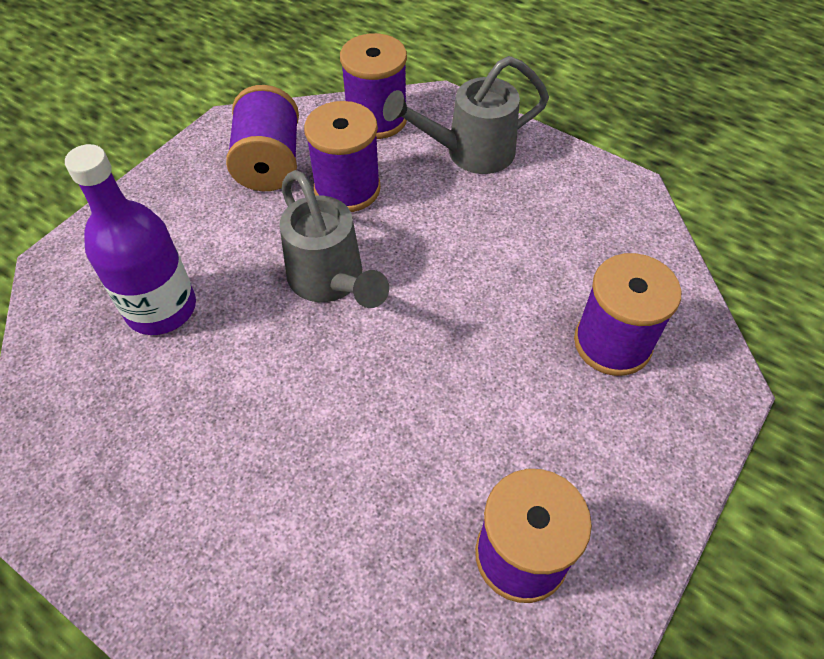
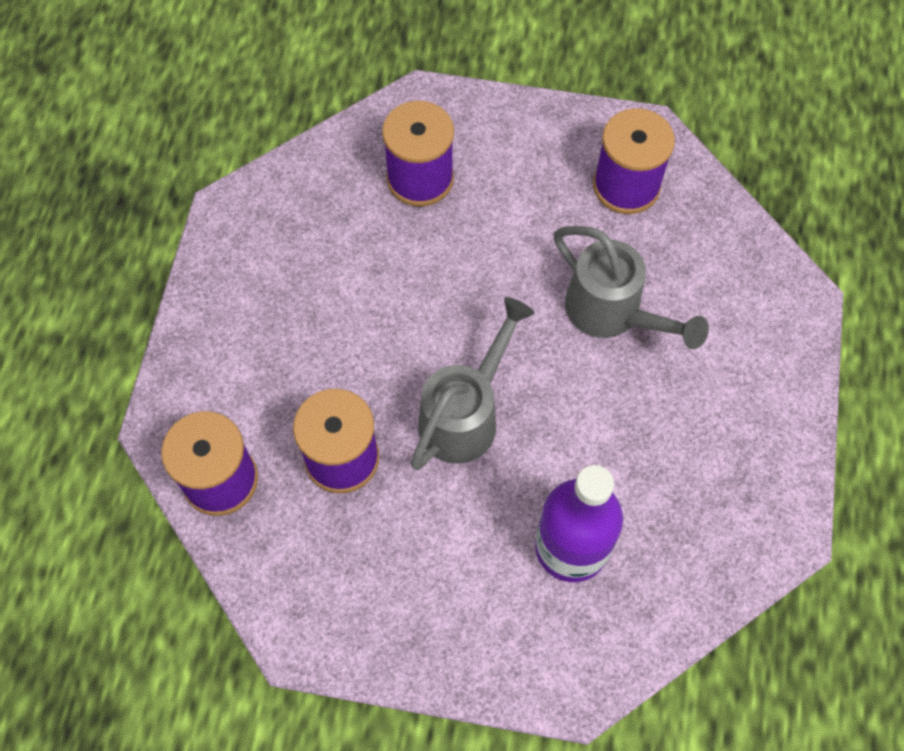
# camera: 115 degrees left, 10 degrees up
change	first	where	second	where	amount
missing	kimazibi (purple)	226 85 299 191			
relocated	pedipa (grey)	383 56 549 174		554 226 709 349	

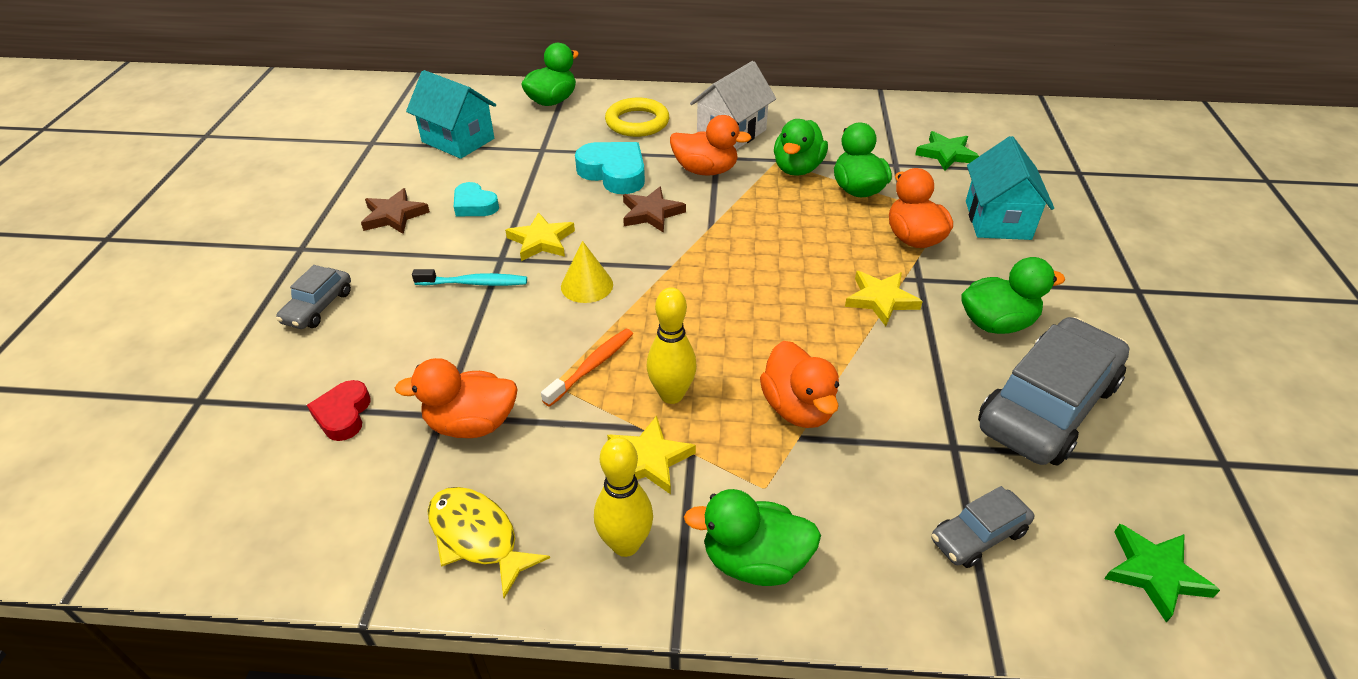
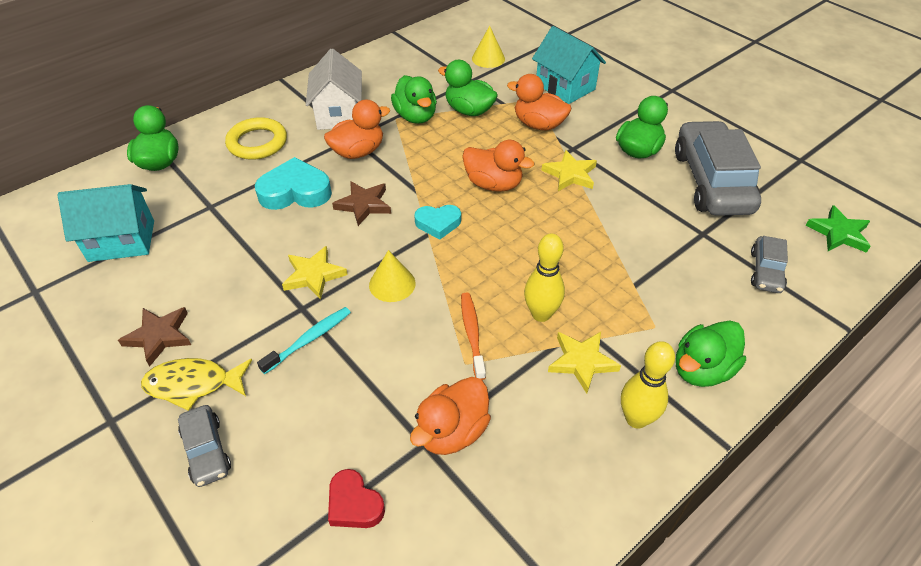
# camera: 45 degrees left, 5 degrees up
change	first	where	second	where	amount
relocated	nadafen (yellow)	428 487 550 598		141 358 252 411	
relocated	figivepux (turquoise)	454 182 499 216		414 205 461 239	
relocated	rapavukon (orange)	760 341 839 428		462 140 534 192	
exchanged	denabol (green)	915 131 979 170	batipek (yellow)	472 26 505 68	

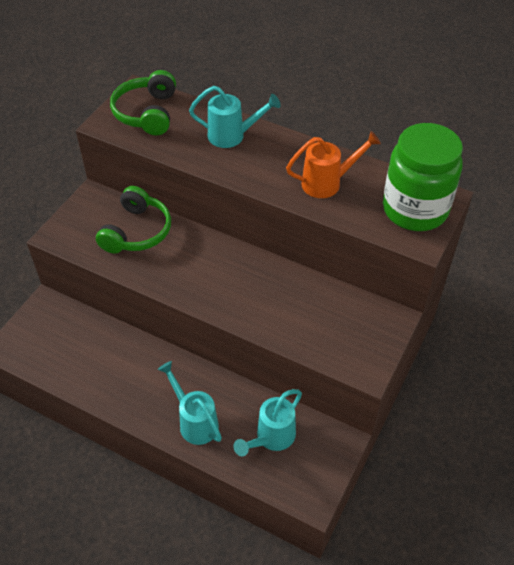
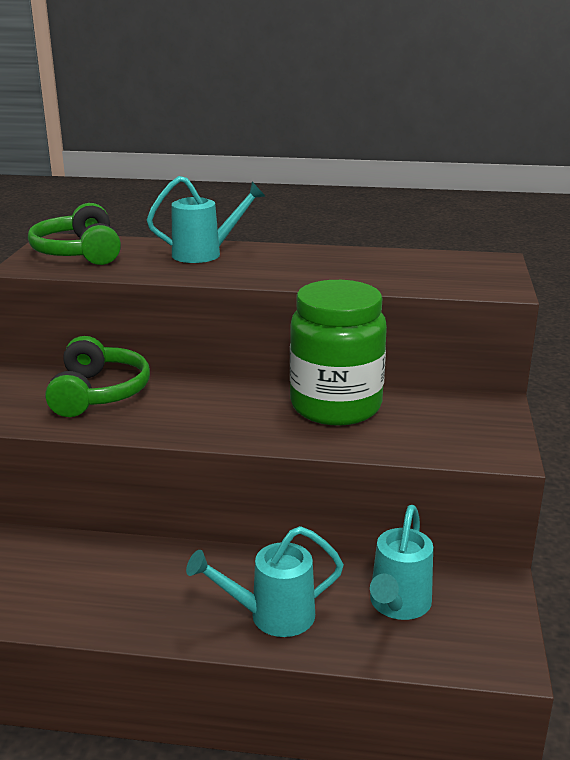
# camera: 20 degrees left, 25 degrees down
change	first	where	second	where	amount
spun	pedipa (turquoise)	158 361 222 445		186 526 344 637	45 degrees counterclockwise
missing	pedipa (orange)	286 131 381 198			
relocated	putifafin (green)	383 123 463 231		290 280 387 426	

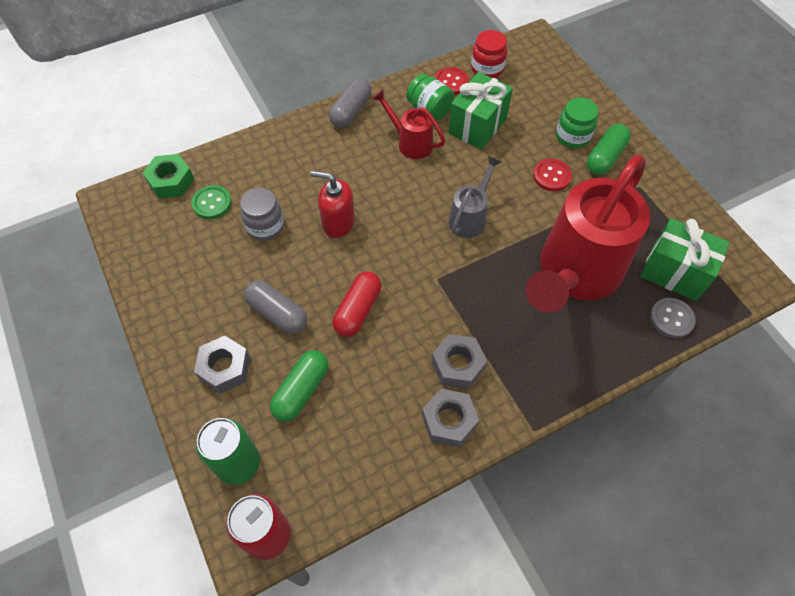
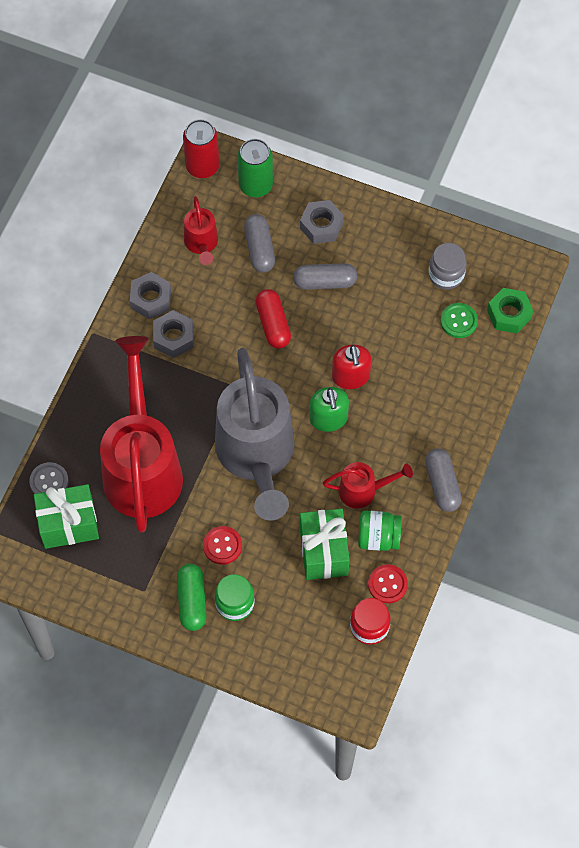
# camera: 140 degrees right, 5 degrees up
change	first	where	second	where	amount
relocated	putifafin (grey)	240 188 284 241		429 243 467 289	
colour	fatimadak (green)	270 350 328 422	fatimadak (grey)	244 214 275 273	
spun	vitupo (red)	310 171 355 238		332 345 371 389	105 degrees clockwise
size	pedipa (grey)	448 156 501 238		215 348 294 521	x2.20
appeared			pedipa (red)	184 196 218 265	
appeared			vitupo (green)	310 387 349 432	

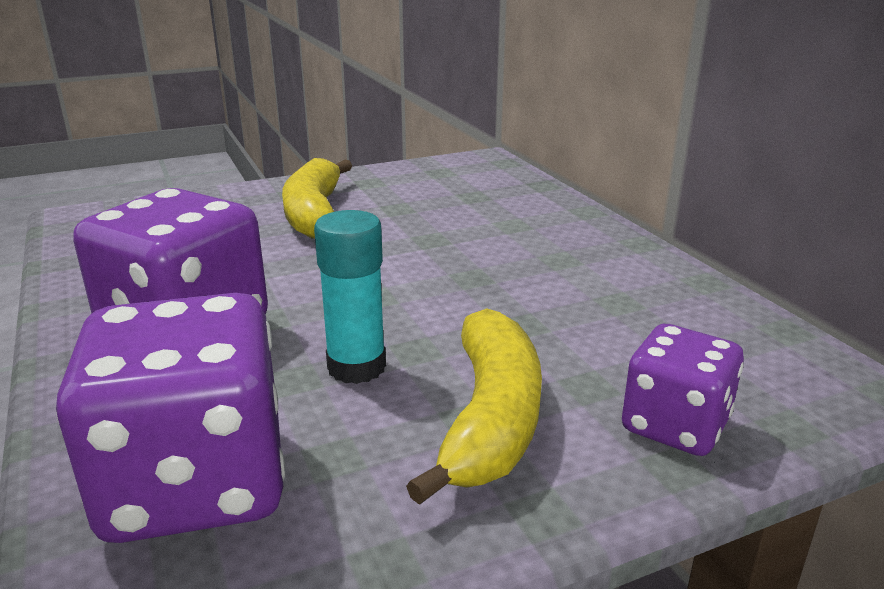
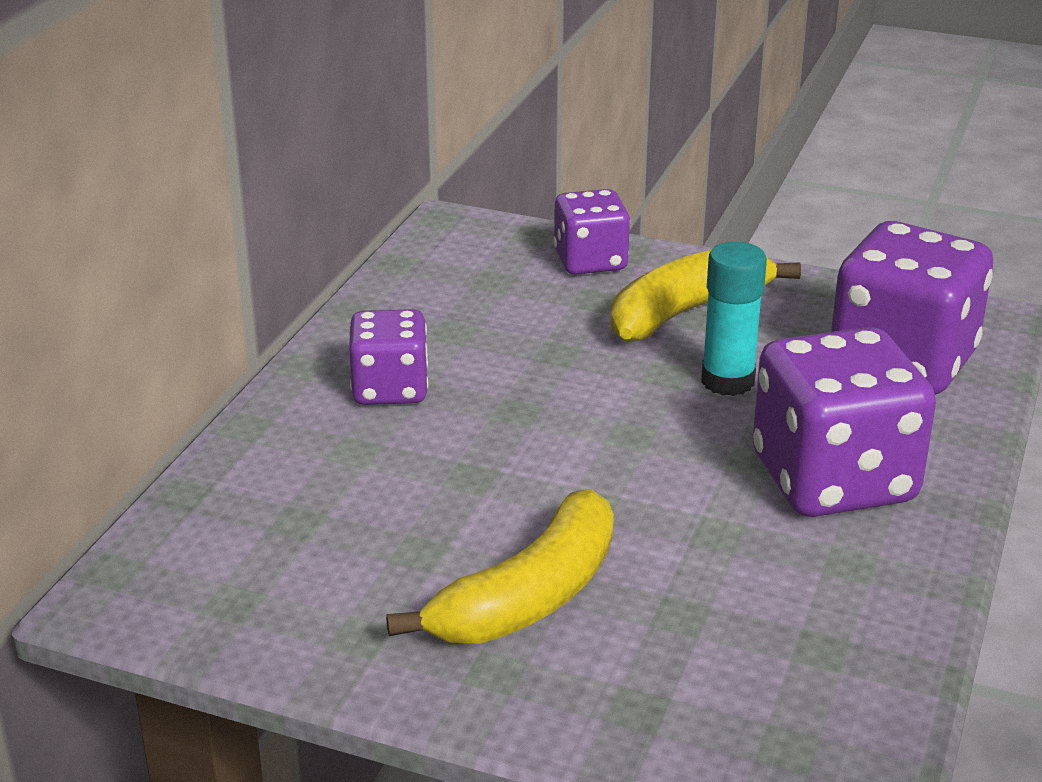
# camera: 135 degrees left, 5 degrees up
change	first	where	second	where	amount
appeared			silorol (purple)	349 309 428 405	

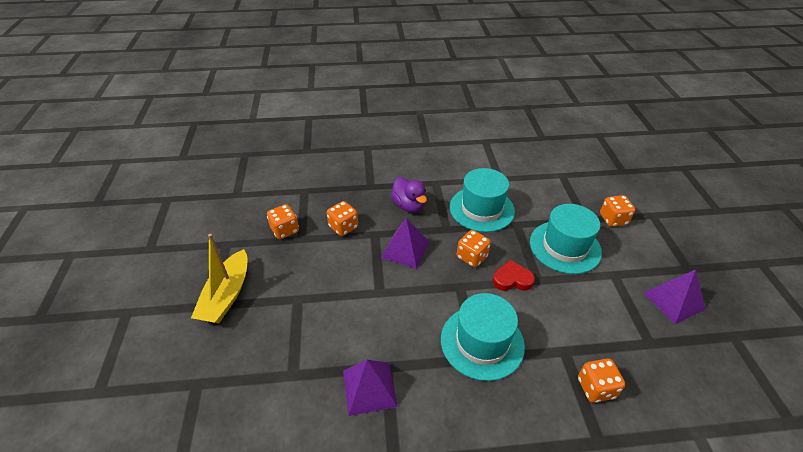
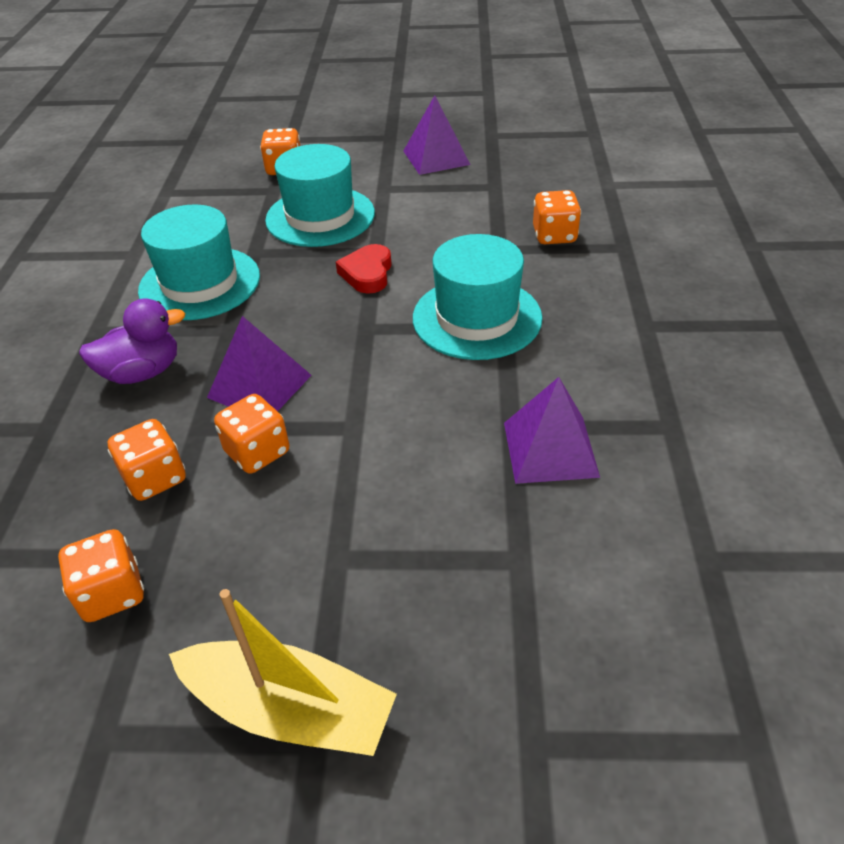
# camera: 80 degrees left, 0 degrees up
change	first	where	second	where	amount
relocated	silorol (orange)	457 230 491 267		214 394 289 474	

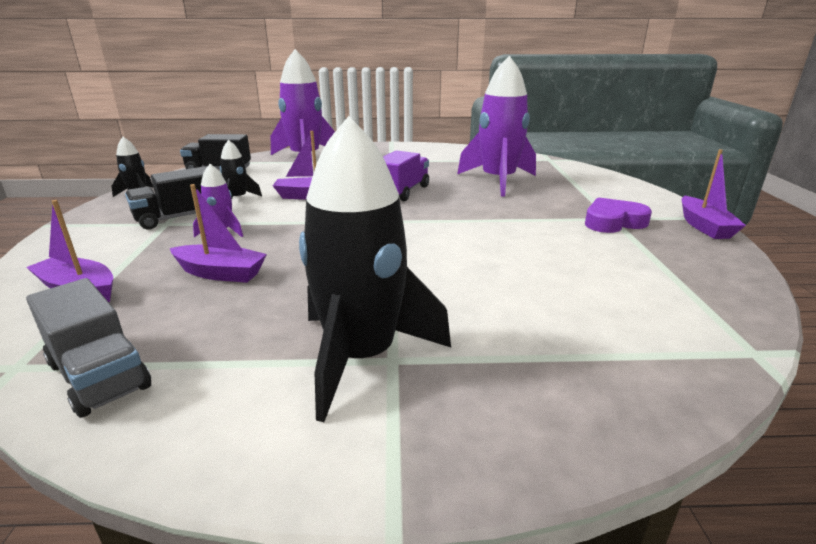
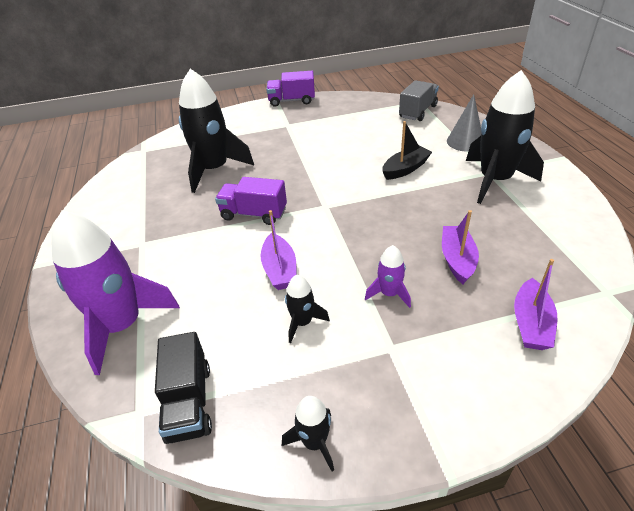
# camera: 100 degrees left, 15 degrees up
change	first	where	second	where	amount
relocated	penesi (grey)	26 278 151 418		399 80 439 121	
missing	penesi (black)	125 167 207 230			
colour	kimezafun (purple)	457 56 536 197	kimezafun (black)	179 69 254 193	
missing	figivepux (purple)	585 197 652 233			
exchanged	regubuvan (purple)	682 149 746 239	penesi (purple)	266 71 315 107	
appeared			regubuvan (black)	382 121 432 180	
appeared			batipek (grey)	447 94 482 152	

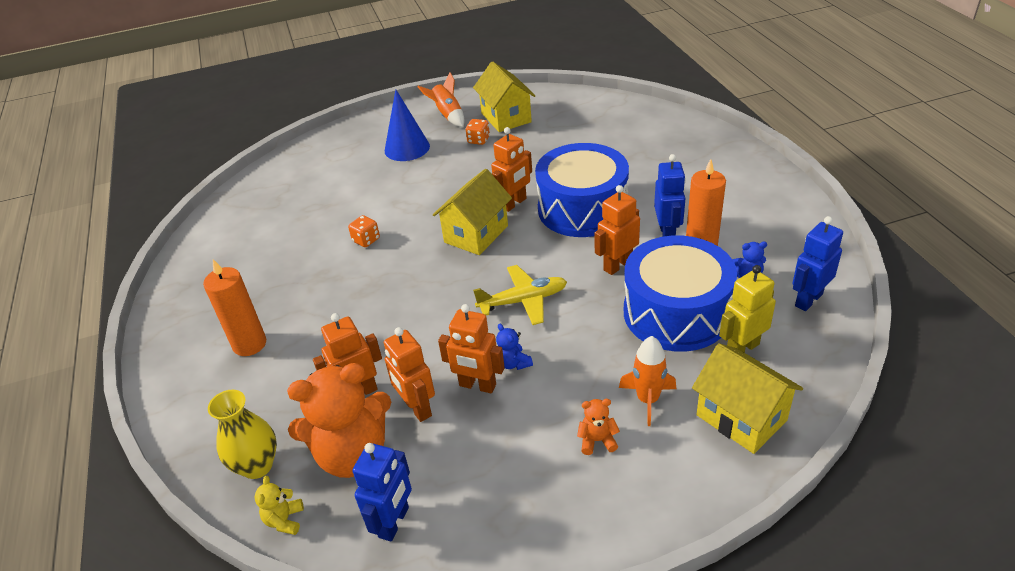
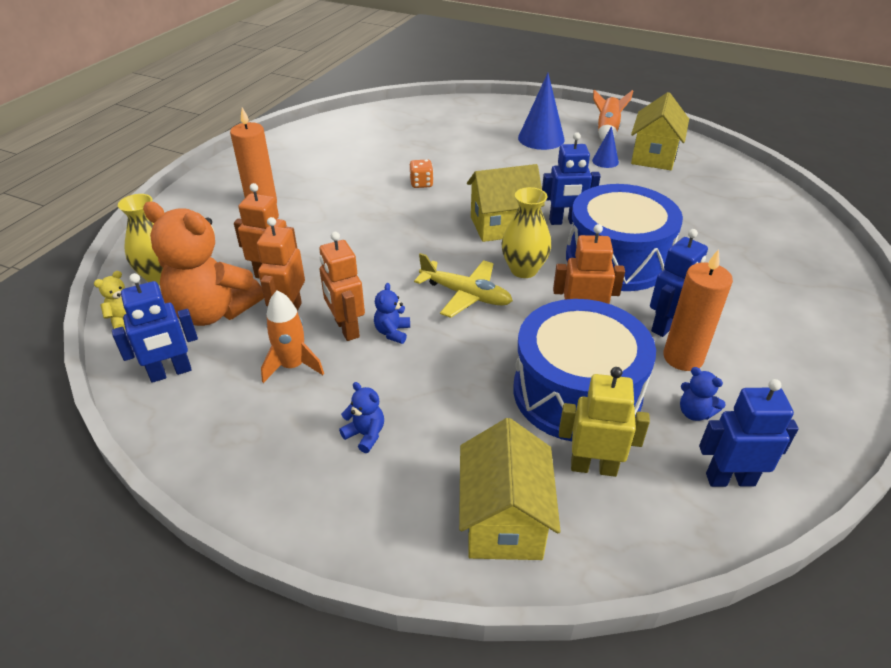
# camera: 40 degrees right, 0 degrees up
change	first	where	second	where	amount
exchanged	silorol (orange)	465 119 490 145	batipek (blue)	592 126 619 168	
colour	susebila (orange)	491 127 532 212	susebila (blue)	542 132 601 225	
colour	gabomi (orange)	577 399 620 455	gabomi (blue)	339 382 384 453	
relocated	kimezafun (orange)	619 336 676 426		261 290 324 383	
appeared			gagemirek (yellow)	502 187 551 278	

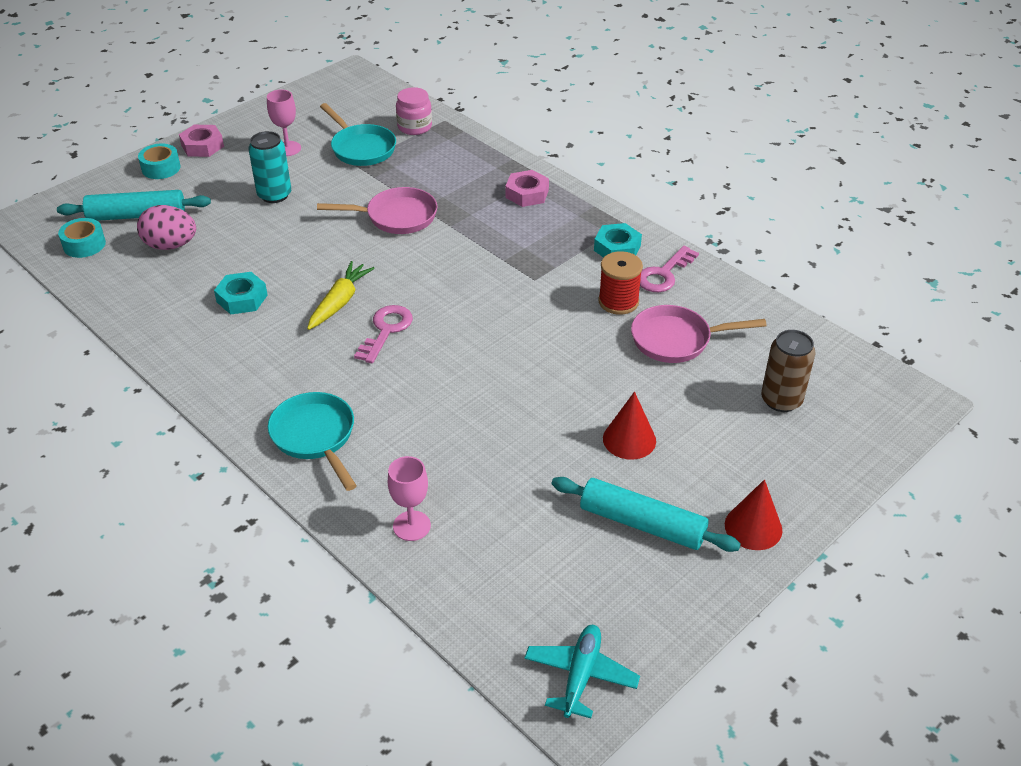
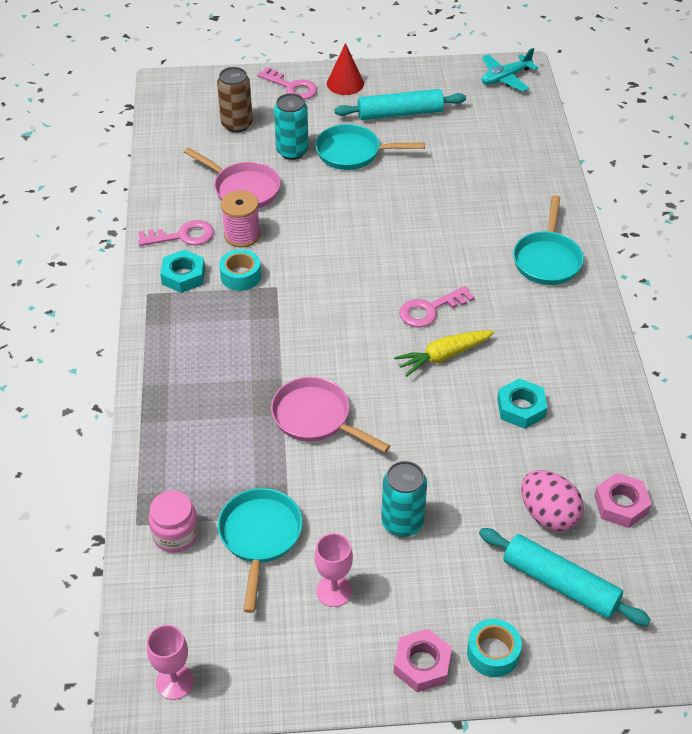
# camera: 140 degrees left, 5 degrees up
change	first	where	second	where	amount
relocated	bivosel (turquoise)	58 218 106 258		219 249 261 291	
relocated	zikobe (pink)	388 456 431 541		147 625 194 700	
relocated	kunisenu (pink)	505 170 549 207		594 473 652 528	
spun	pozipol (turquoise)	552 477 741 552		335 89 466 120	75 degrees counterclockwise
colour	kimazibi (red)	598 251 643 315	kimazibi (pink)	221 190 261 248	
exchanged	batipek (red)	603 392 656 460	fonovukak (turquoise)	315 124 425 170	
appeared			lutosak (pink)	257 67 317 100	
appeared			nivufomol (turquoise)	274 93 309 160	

